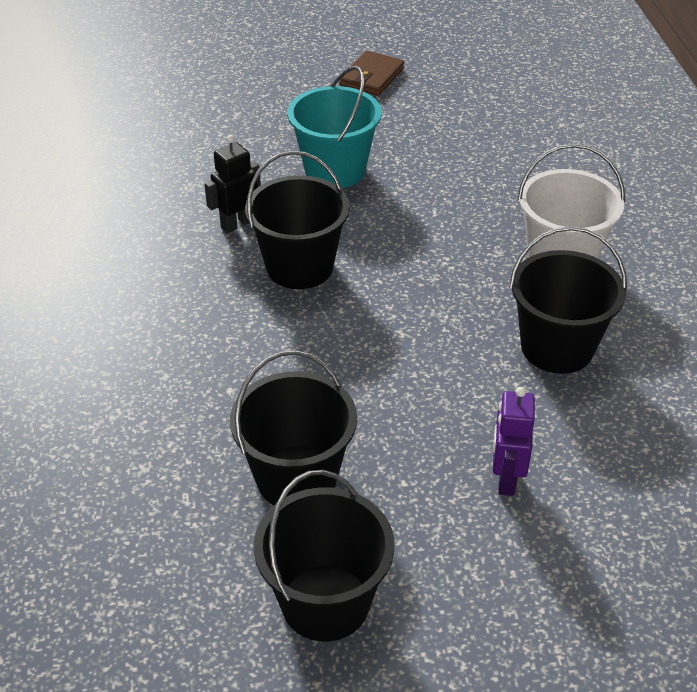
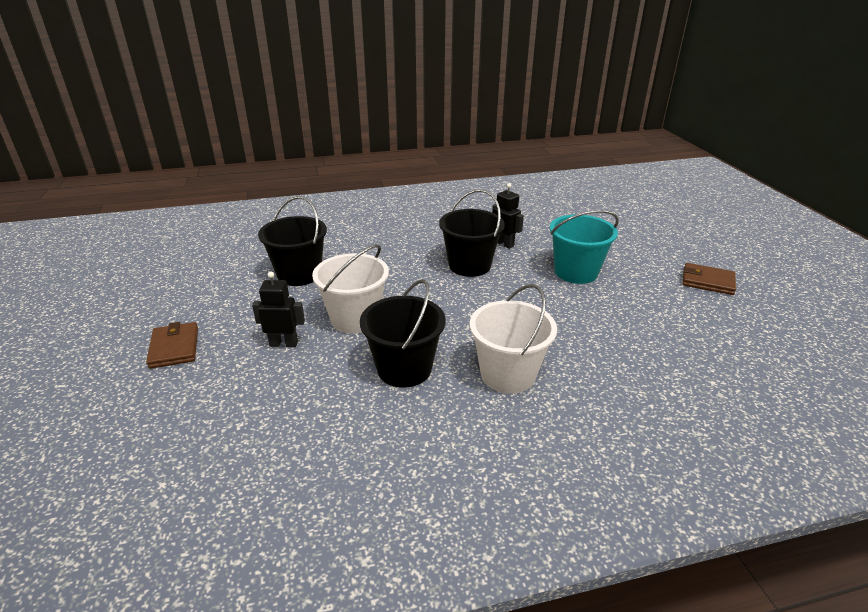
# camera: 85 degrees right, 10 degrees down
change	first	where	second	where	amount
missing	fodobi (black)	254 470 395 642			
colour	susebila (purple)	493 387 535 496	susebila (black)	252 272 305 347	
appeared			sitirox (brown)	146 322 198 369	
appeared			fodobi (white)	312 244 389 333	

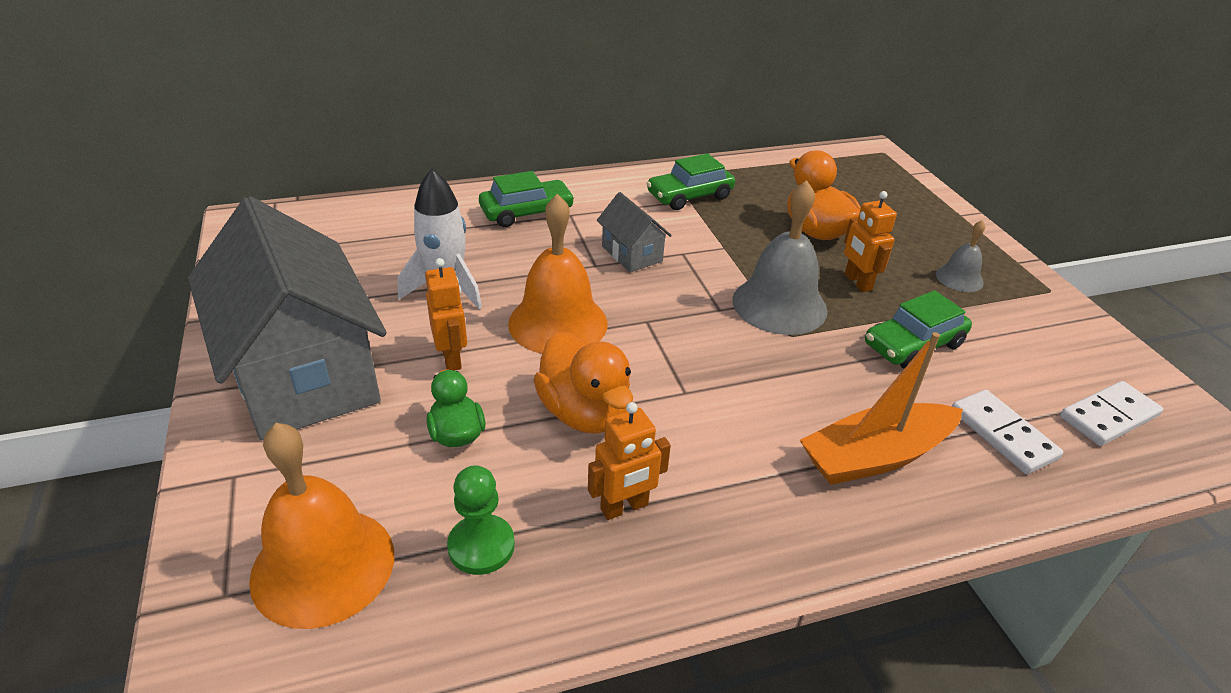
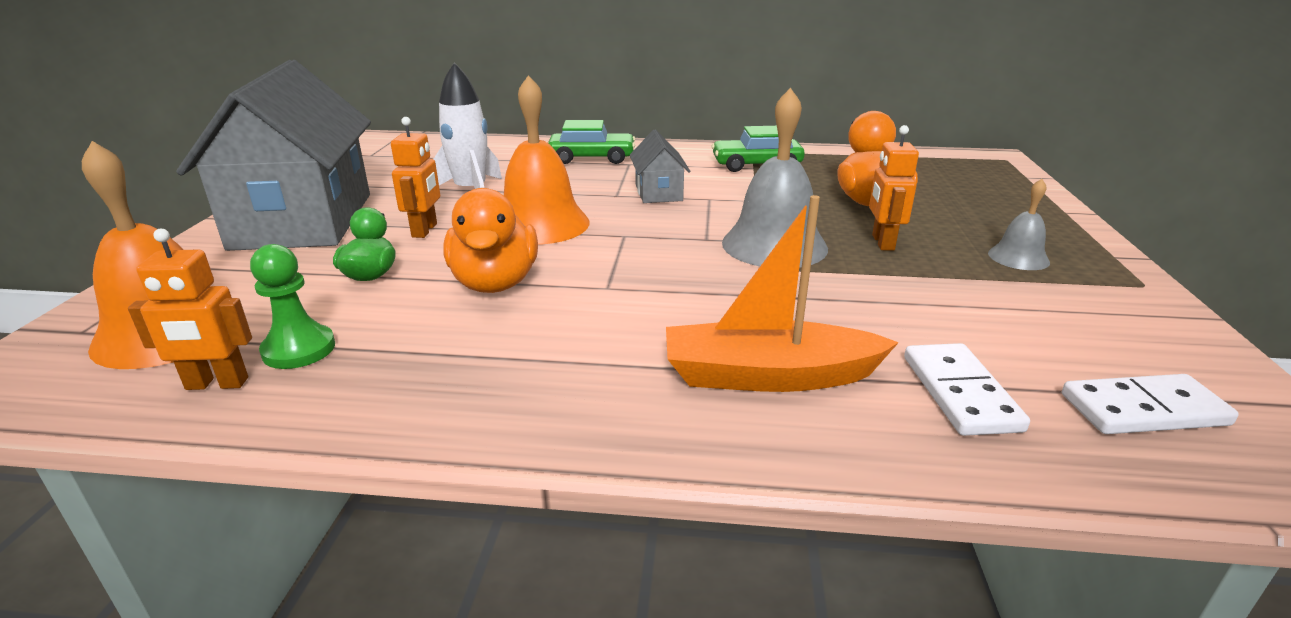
# camera: 25 degrees right, 10 degrees down
change	first	where	second	where	amount
relocated	susebila (orange)	588 402 671 520		128 229 252 390	
missing	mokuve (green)	865 290 972 369			

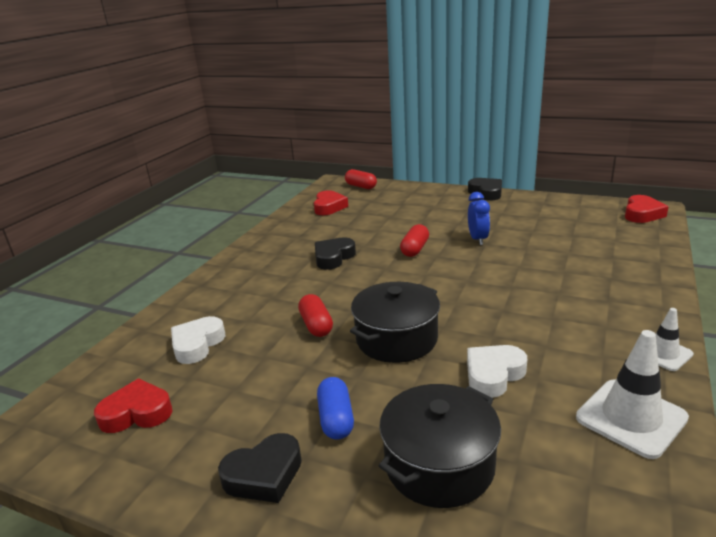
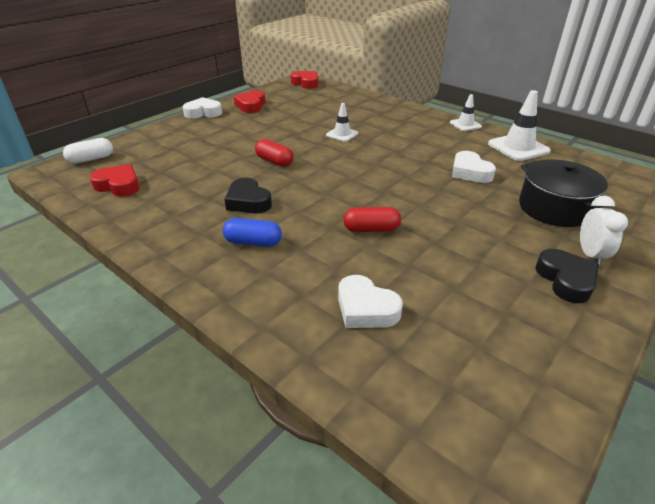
# camera: 75 degrees left, 10 degrees up
change	first	where	second	where	amount
relocated	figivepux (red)	94 379 172 433		234 91 265 113	
relocated	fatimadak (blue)	317 377 354 440		222 218 282 247	
colour	fatimadak (red)	345 169 377 189	fatimadak (white)	63 138 113 164	
missing	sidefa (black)	350 282 440 363			
colour	figivepux (black)	468 178 502 201	figivepux (white)	182 97 222 119	
missing	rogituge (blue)	468 192 490 245			
appeared			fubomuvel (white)	326 103 358 142	
appeared			rogituge (white)	580 196 628 267	

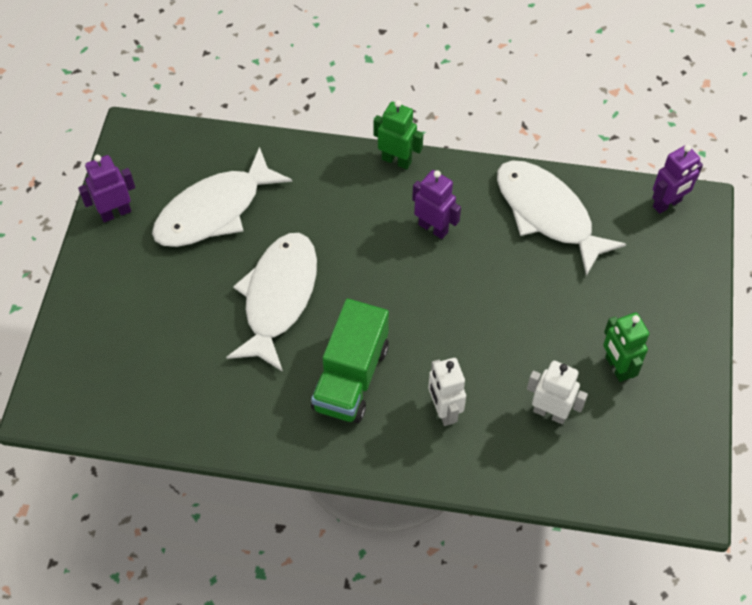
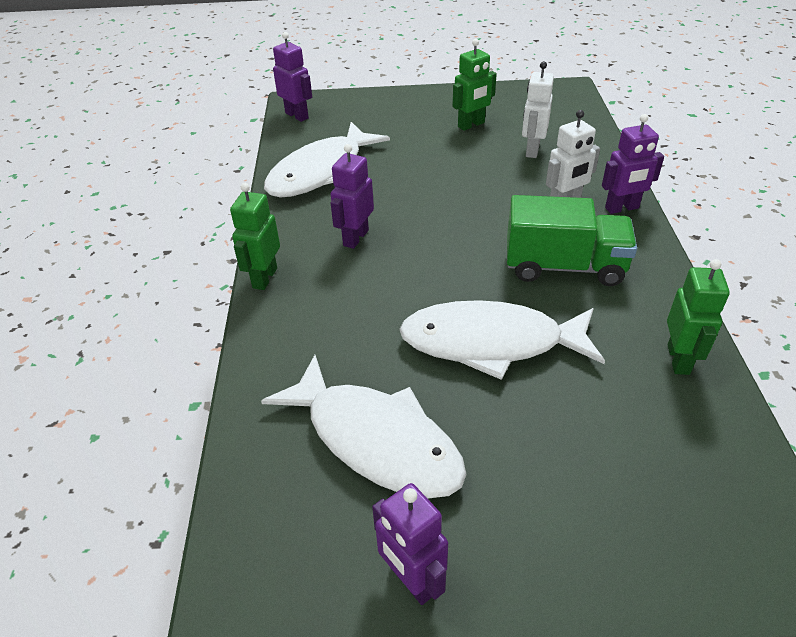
# camera: 100 degrees left, 15 degrees down
change	first	where	second	where	amount
appeared			susebila (purple)	602 114 664 214	
appeared			susebila (green)	667 259 730 375	

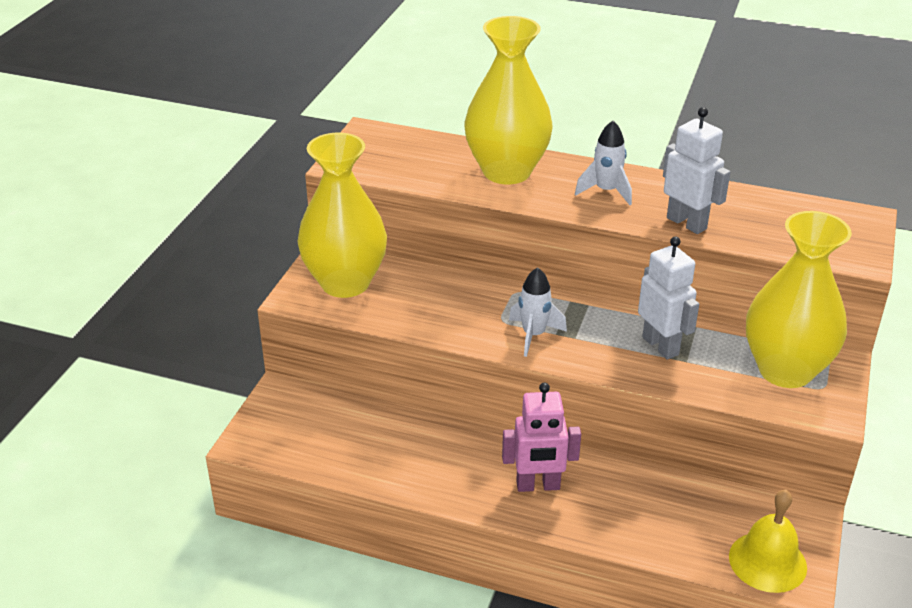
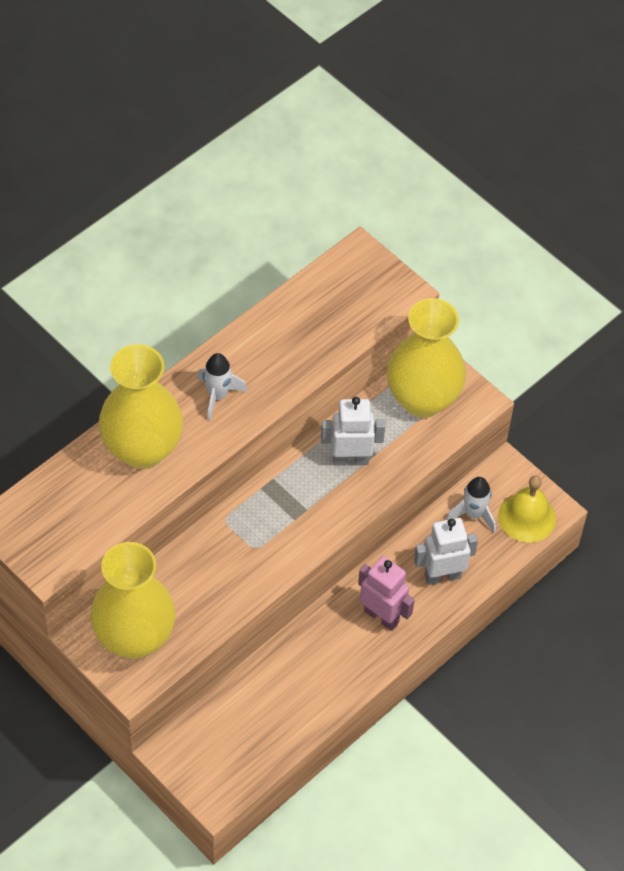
# camera: 65 degrees left, 20 degrees up
change	first	where	second	where	amount
spun	susebila (pink)	502 383 581 492		358 556 414 631	75 degrees counterclockwise
relocated	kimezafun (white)	509 267 567 357		446 477 496 533	
relocated	susebila (white)	663 107 730 234		414 518 478 585	

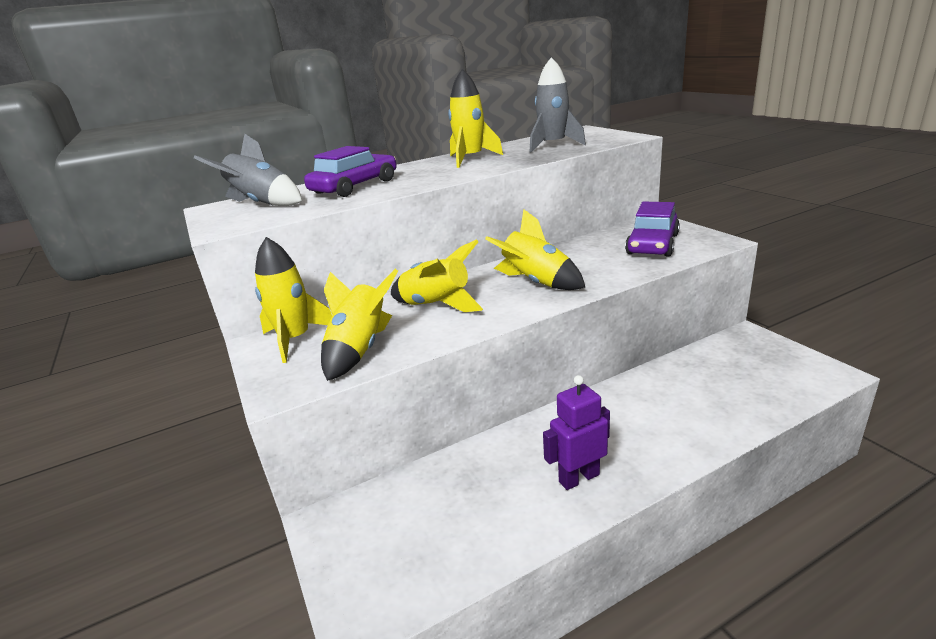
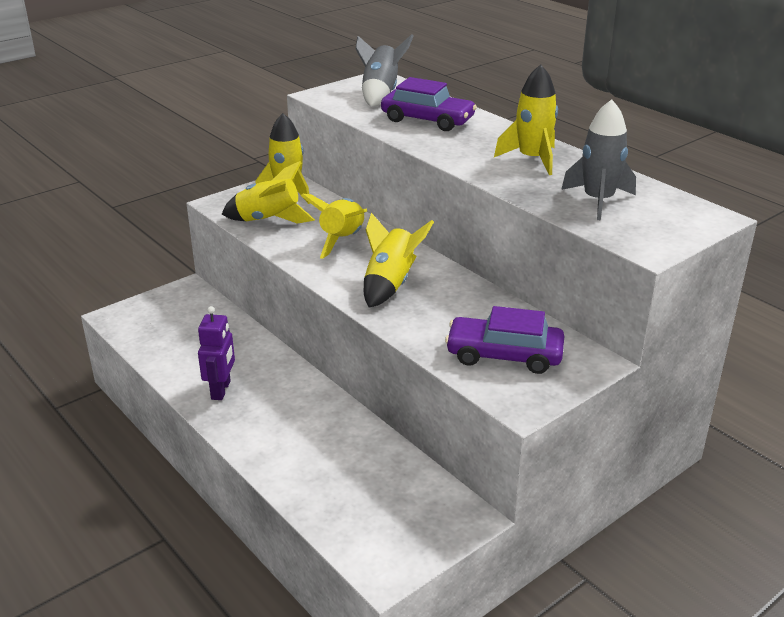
# camera: 75 degrees right, 5 degrees up
change	first	where	second	where	amount
spun	susebila (purple)	543 375 610 490		198 306 235 400	45 degrees clockwise

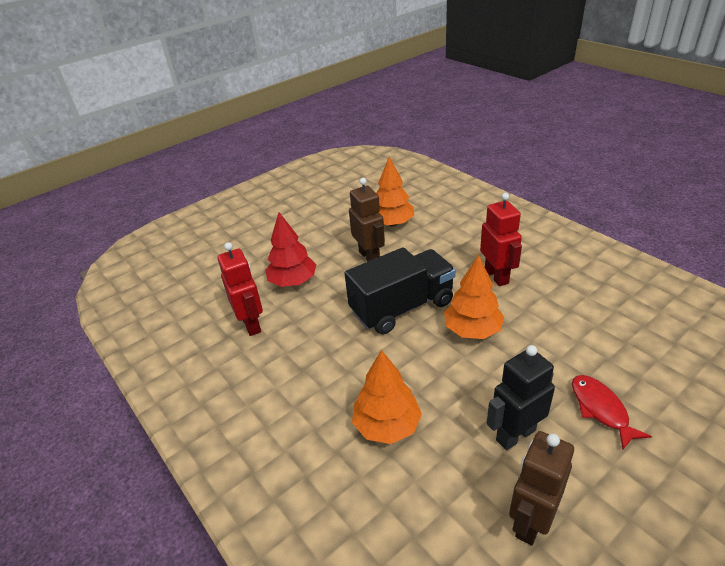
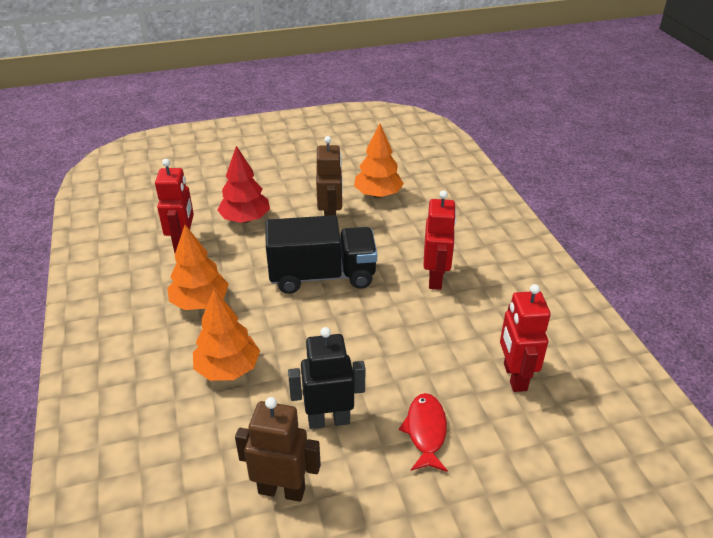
# camera: 20 degrees right, 0 degrees up
change	first	where	second	where	amount
relocated	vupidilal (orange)	444 255 504 339		168 225 229 310	
spun	susebila (brown)	509 431 574 546		235 397 321 502	45 degrees clockwise
appeared			susebila (red)	500 284 551 392	

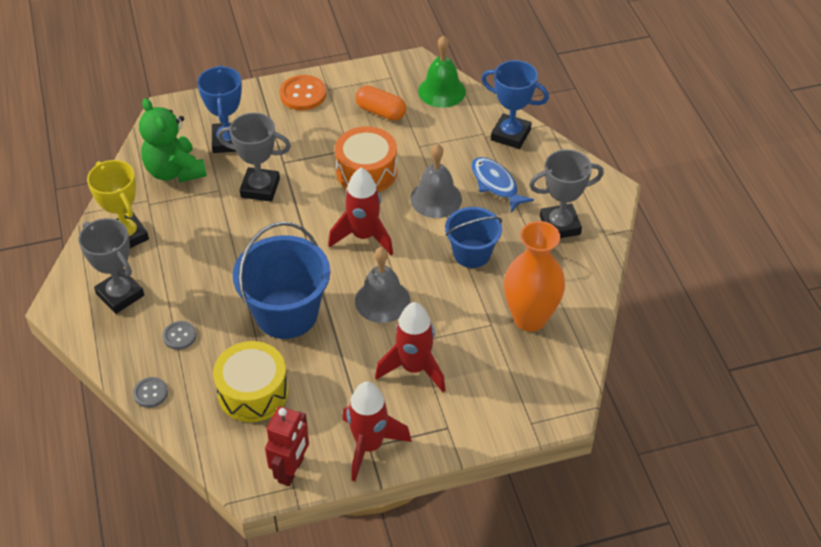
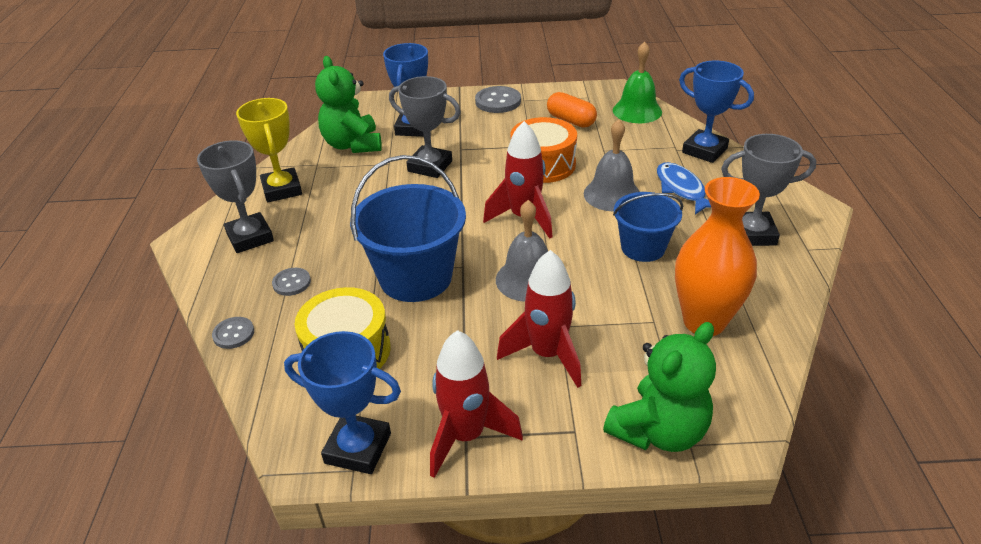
# camera: 15 degrees right, 10 degrees down
change	first	where	second	where	amount
exchanged	susebila (red)	265 406 309 486	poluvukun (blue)	284 331 401 474	
colour	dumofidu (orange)	280 75 326 111	dumofidu (grey)	475 86 521 113	
appeared			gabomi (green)	603 322 716 452	

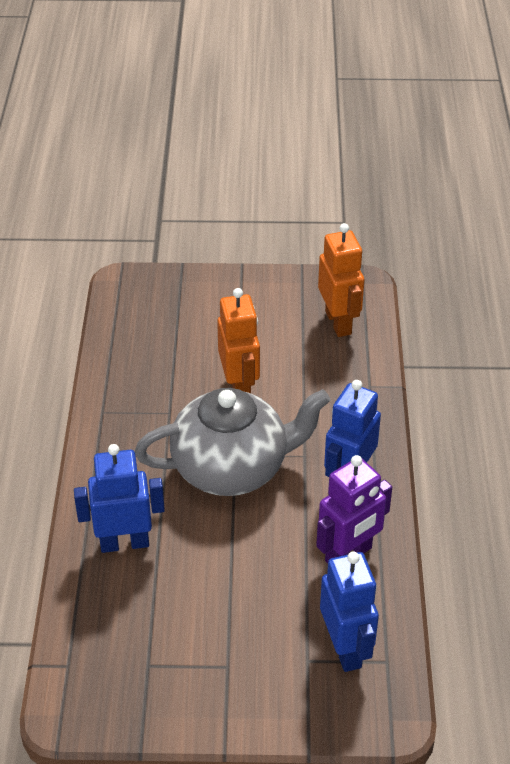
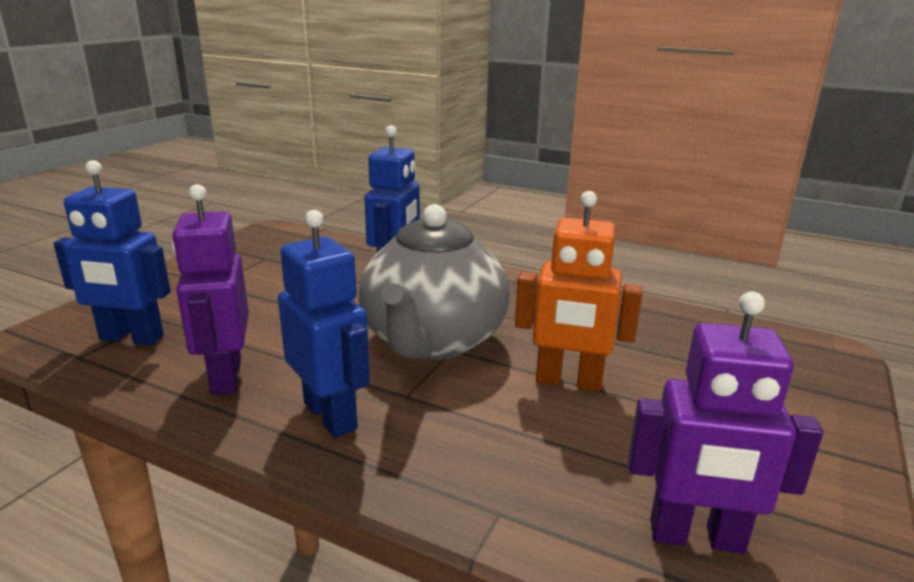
# camera: 115 degrees right, 20 degrees down
change	first	where	second	where	amount
colour	susebila (orange)	318 223 364 337	susebila (purple)	628 291 823 554	

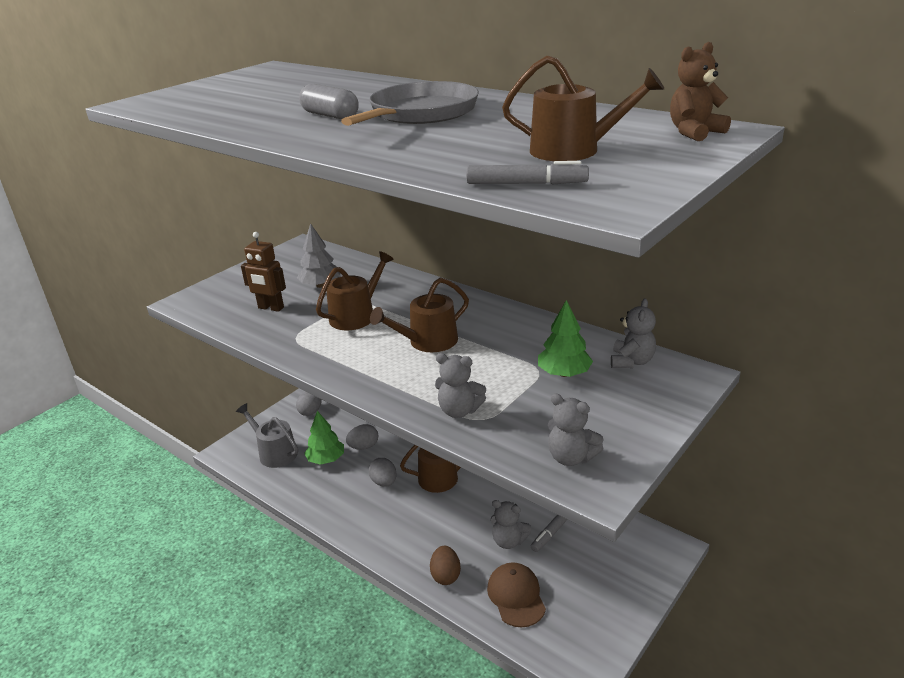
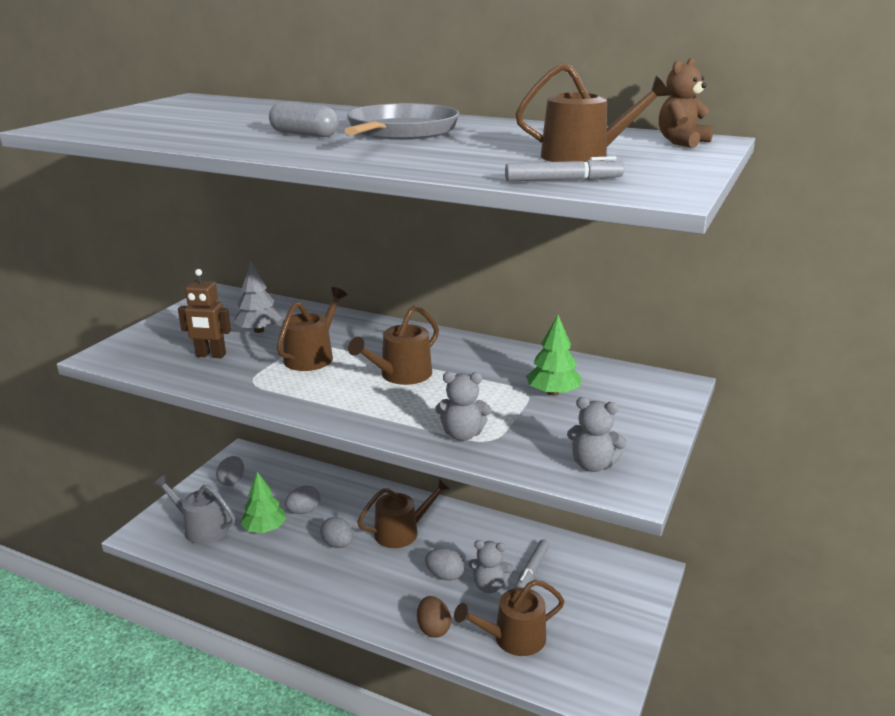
# camera: 15 degrees left, 5 degrees down
change	first	where	second	where	amount
exchanged	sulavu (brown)	487 562 546 628	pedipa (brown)	454 580 564 656	
missing	gabomi (grey)	611 298 656 368			
appeared			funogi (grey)	425 548 465 581	

